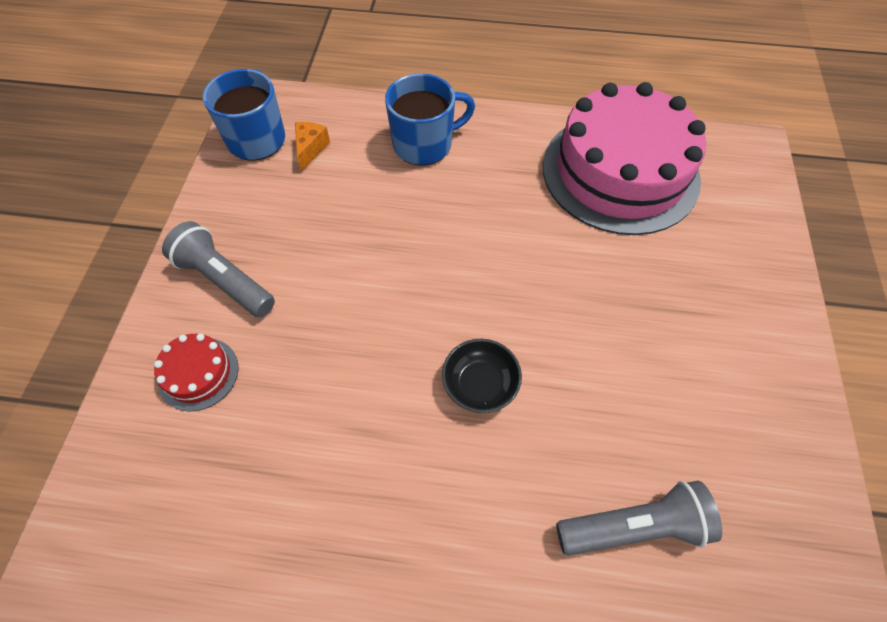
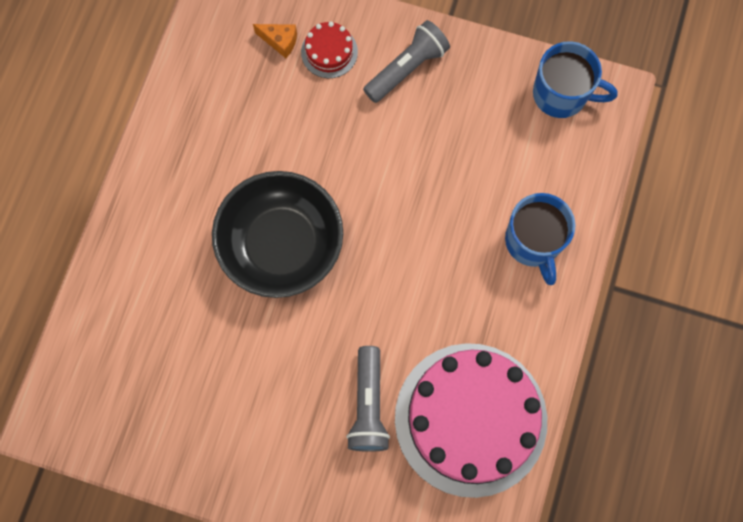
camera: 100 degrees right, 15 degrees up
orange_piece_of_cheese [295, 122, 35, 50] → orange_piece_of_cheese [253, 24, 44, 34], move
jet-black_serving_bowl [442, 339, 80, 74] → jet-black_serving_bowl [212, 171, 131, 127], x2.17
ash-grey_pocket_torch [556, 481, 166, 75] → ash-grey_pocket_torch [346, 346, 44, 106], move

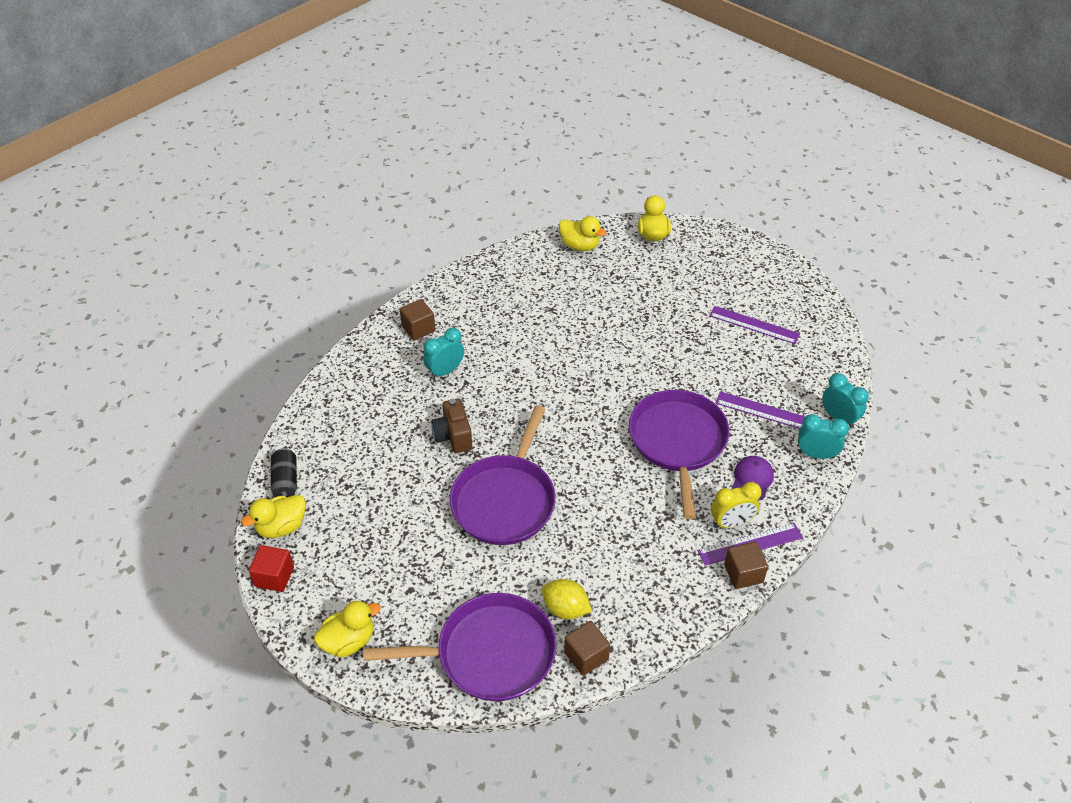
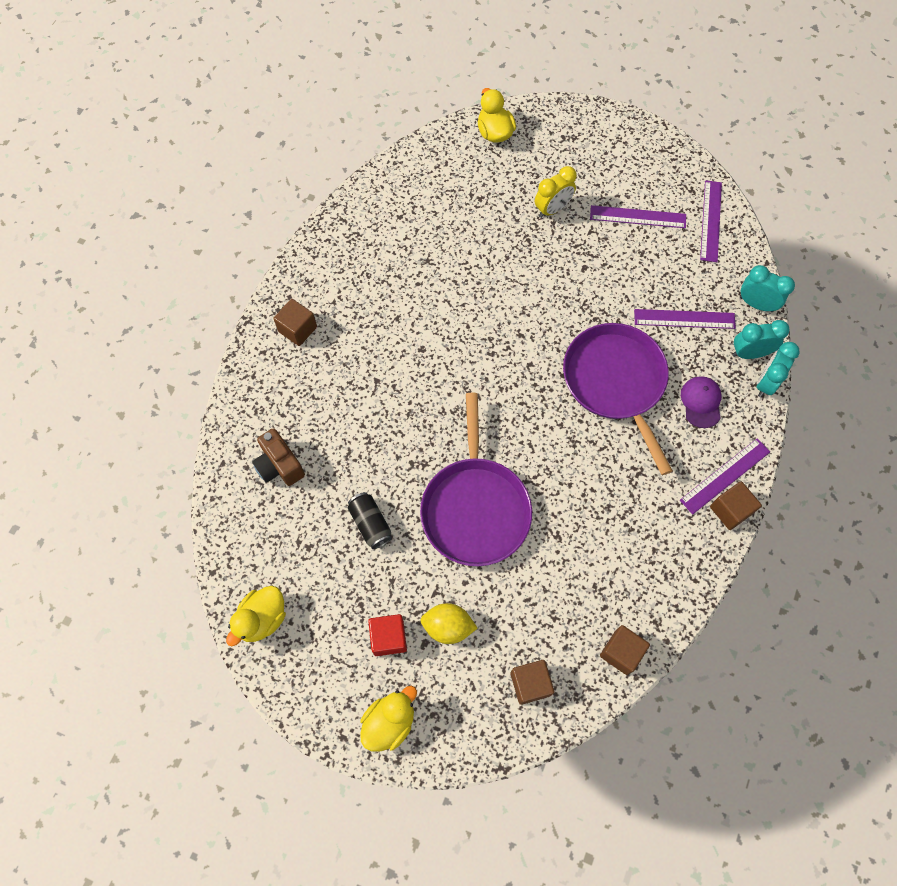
camera: 20 degrees left, 20 degrees up
scarlet_block [249, 545, 45, 47] → scarlet_block [368, 614, 39, 42], move
jet-black_soda_can [271, 448, 26, 49] → jet-black_soda_can [348, 492, 44, 57], move
purple_pan [363, 593, 193, 108] → russet_block [510, 660, 44, 45]
teal_clock [423, 328, 41, 51] → teal_clock [756, 342, 44, 55], move
russet_camera [431, 398, 41, 55] → russet_camera [252, 428, 53, 58], move
yellow_citrus_fruit [542, 579, 50, 40] → yellow_citrus_fruit [420, 603, 57, 41], move
yellow_duck [559, 216, 47, 35] → -
yellow_clock [711, 482, 50, 46] → yellow_clock [535, 166, 42, 52], move
- → purple_straightedge [700, 180, 22, 82]

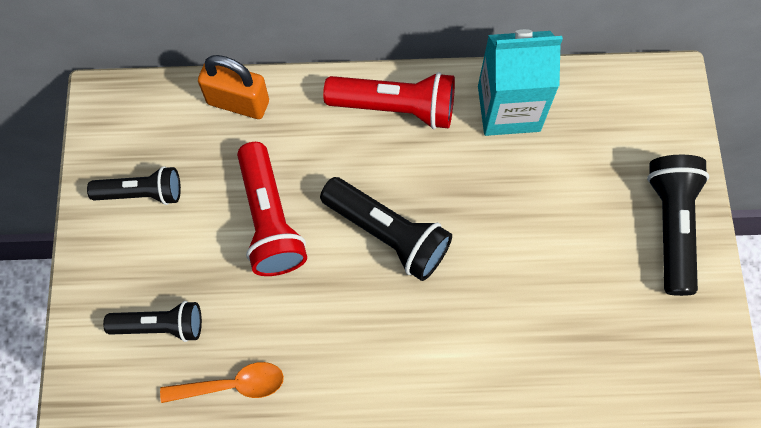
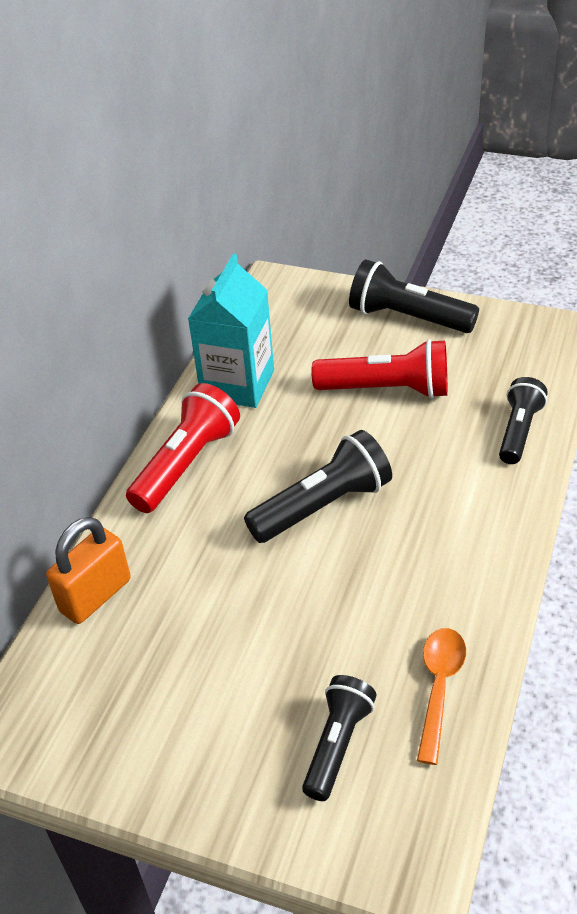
camera: 65 degrees left, 25 degrees down
jet-black_pocket_torch [87, 166, 94, 39] → jet-black_pocket_torch [499, 377, 49, 87], move
scarlet_pocket_torch [237, 142, 70, 134] → scarlet_pocket_torch [311, 339, 137, 60], move

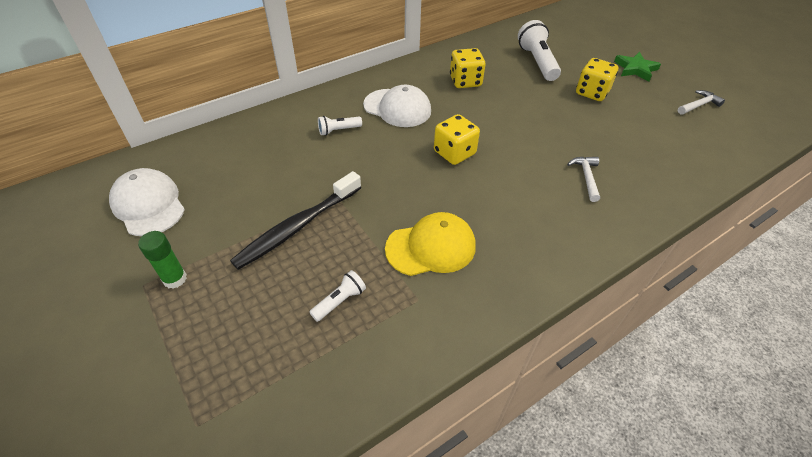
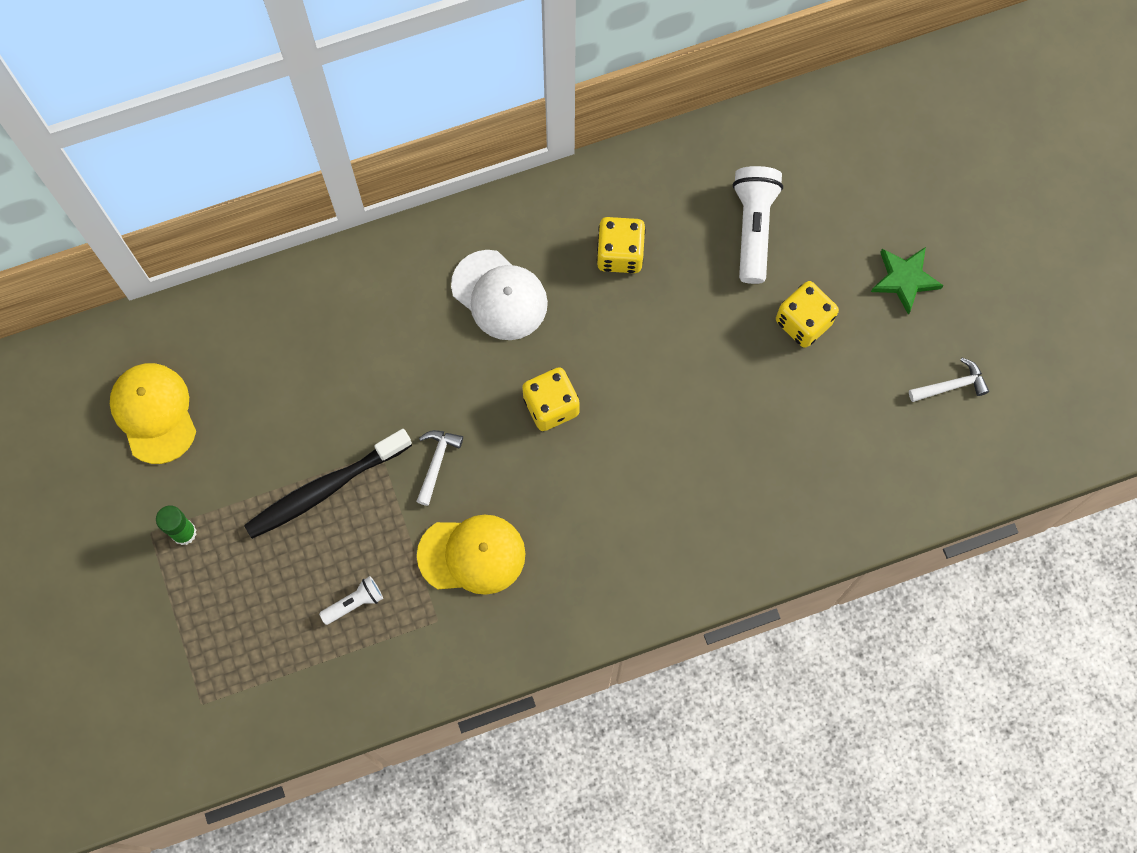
camera: 15 degrees right, 25 degrees up
white_peaked_cap [109, 168, 76, 68] → yellow_peaked_cap [110, 363, 86, 101]
white_pocket_torch [318, 116, 44, 20] → -
white_carpenter's_hammer [567, 156, 33, 46] → white_carpenter's_hammer [416, 430, 47, 76], move

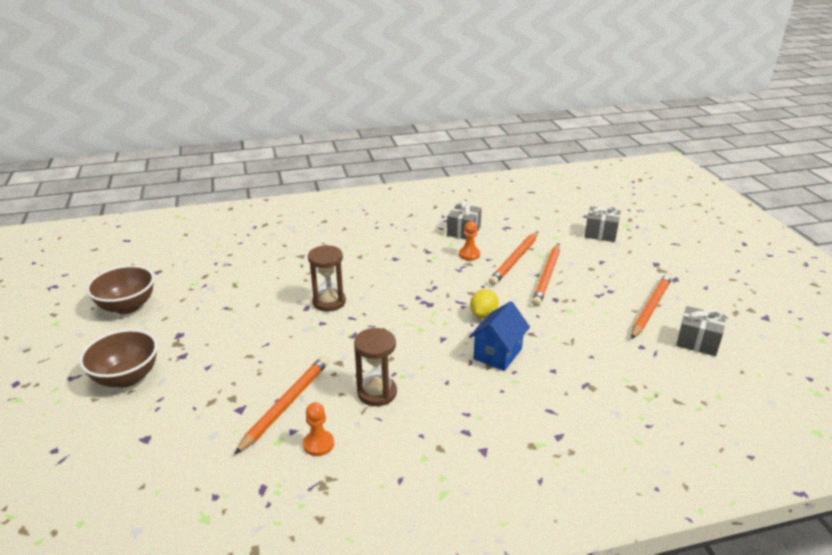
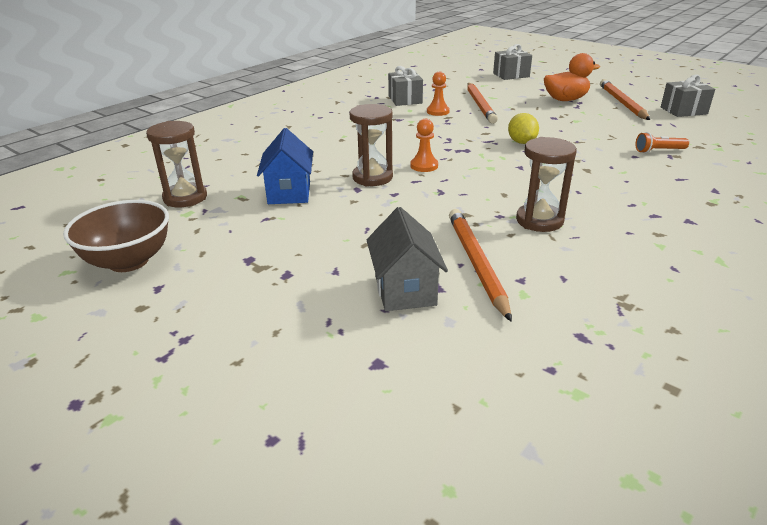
camera: 35 degrees left, 0 degrees up
russet_serving_bowl [79, 329, 79, 59] → -
orange_pawn [303, 402, 31, 54] → orange_pawn [410, 119, 28, 53], move
cobalt_house [469, 301, 61, 70] → cobalt_house [257, 128, 56, 76], move
orange_wooden_pencil [532, 243, 28, 64] → -
- → russet_hourglass [146, 121, 61, 86]
- → ash-grey_house [367, 207, 81, 104]
- → orange_duck [544, 53, 56, 48]
- → orange_pocket_torch [635, 132, 54, 21]

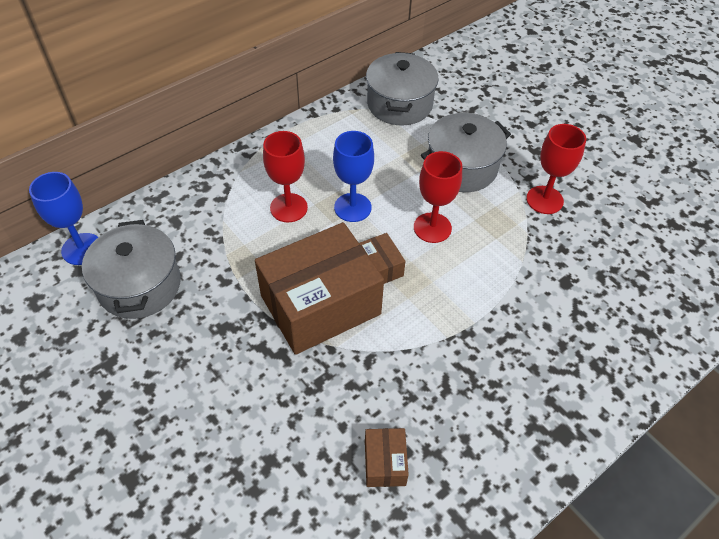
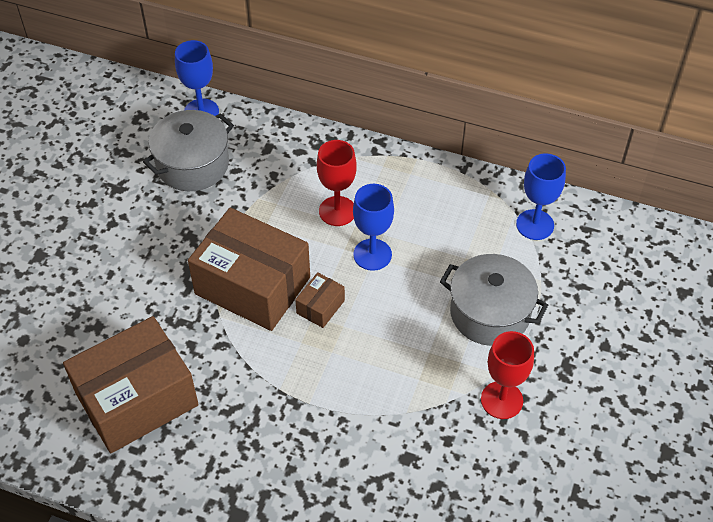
camera: 60 degrees right, 0 degrees up
russet_package [365, 428, 44, 59] → russet_package [63, 316, 136, 137], x2.34
ash-grey_cooking_pot [366, 52, 73, 73] → cobalt_wine_glass [516, 154, 50, 86]
scarlet_wine_glass [414, 151, 48, 92] → -

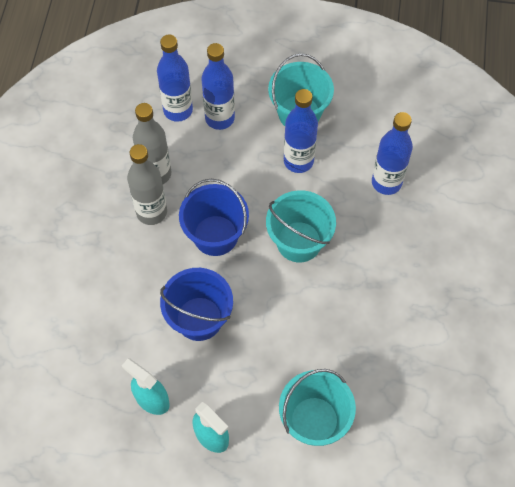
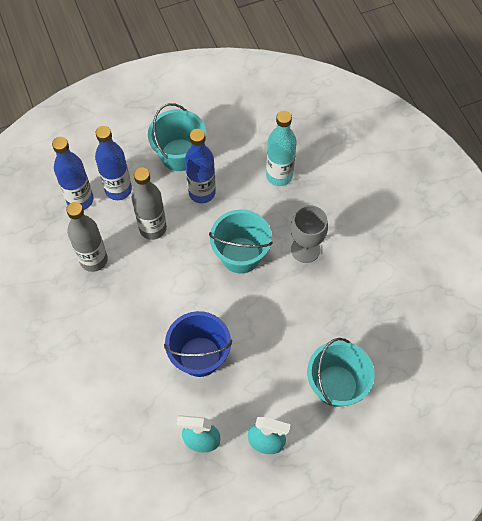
camera: 30 degrees left, 0 degrees up
ash-grey_drink_bottle [127, 144, 40, 81] → ash-grey_drink_bottle [131, 167, 36, 73], move
cobalt_pail [179, 179, 70, 77] → -
cobalt_drink_bottle [372, 112, 41, 83] → teal_drink_bottle [266, 111, 31, 75]
- → ash-grey_wine_glass [291, 205, 37, 58]

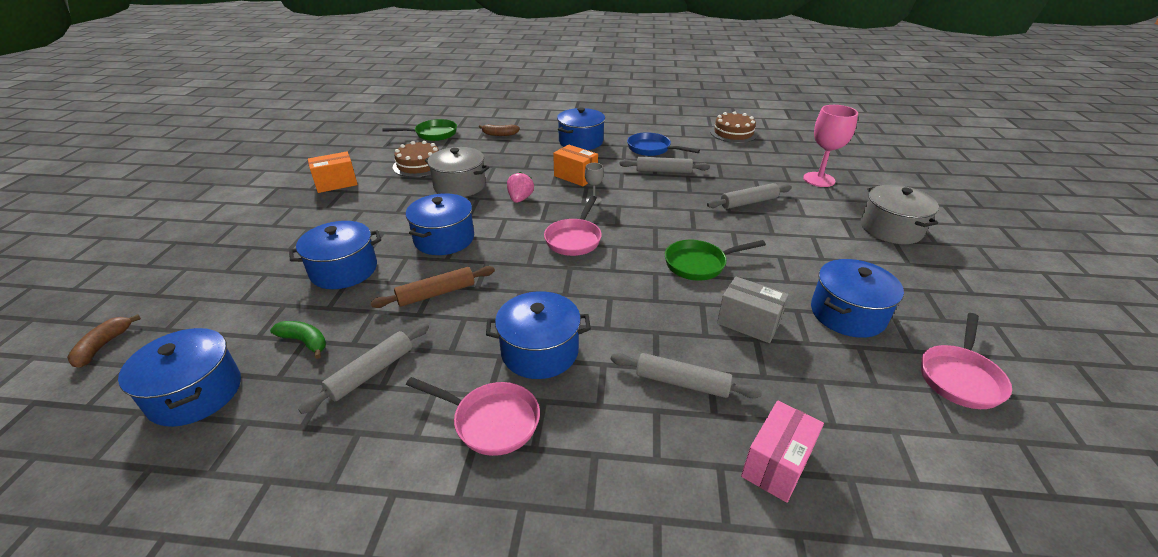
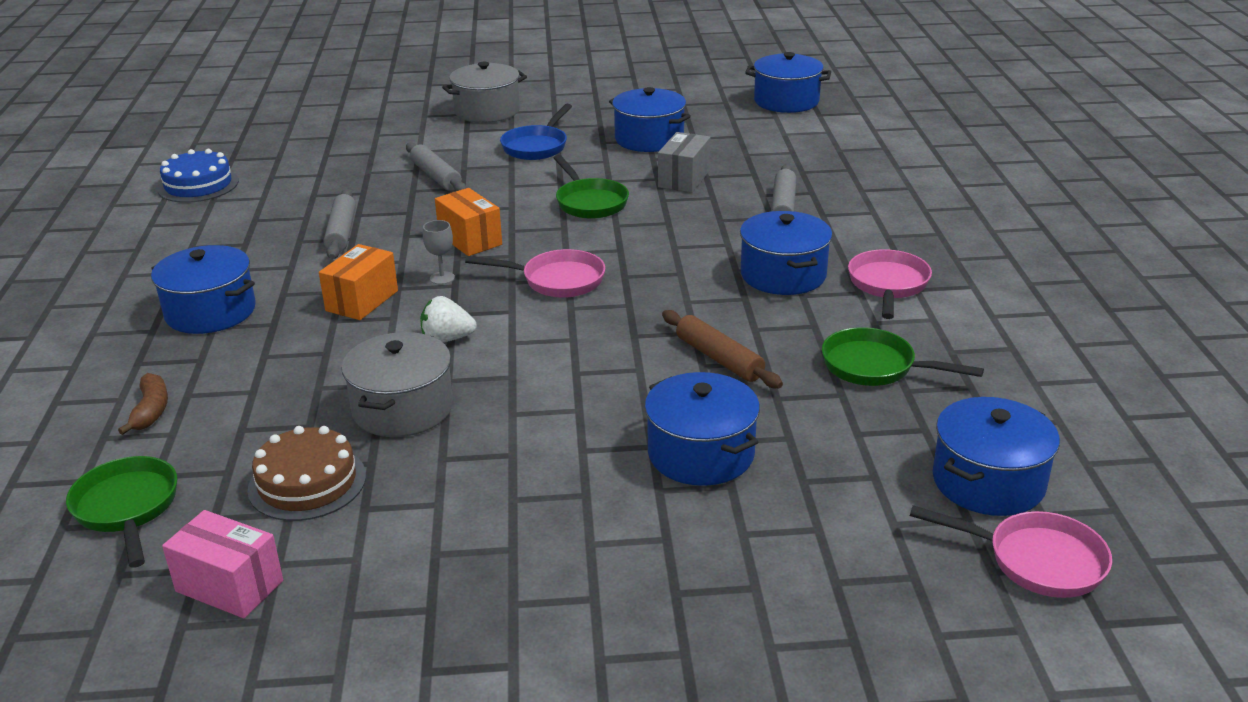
camera: 100 degrees left, 5 degrees down
russet_toy_banana [67, 314, 74, 53] → -
leaf-green_toy_banana [270, 321, 56, 38] → -
ash-grey_dough_roller [298, 323, 131, 91] → leaf-green_pan [822, 327, 162, 59]
orange_package [308, 152, 50, 41] → orange_package [435, 188, 67, 68], move
cobalt_cooking_pot [406, 193, 68, 62] → cobalt_cooking_pot [745, 52, 86, 61], move
pink_toy_strawberry [507, 172, 27, 31] → white_toy_strawberry [420, 296, 57, 46]
cobalt_pan [627, 132, 73, 24] → cobalt_pan [500, 104, 72, 56], move
russet_cake [710, 111, 47, 32] → cobalt_cake [157, 149, 82, 54]
pink_package [741, 401, 83, 102] → pink_package [162, 510, 121, 108], move
pink_wine_glass [803, 105, 55, 82] → -
pink_pan [921, 313, 91, 96] → pink_pan [910, 505, 202, 93], move

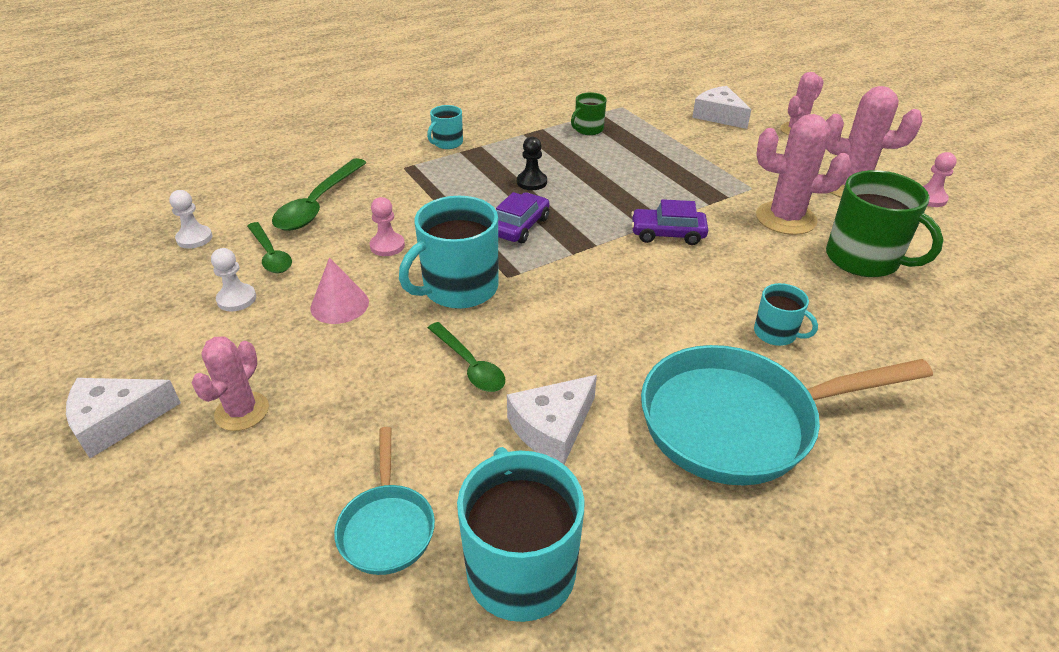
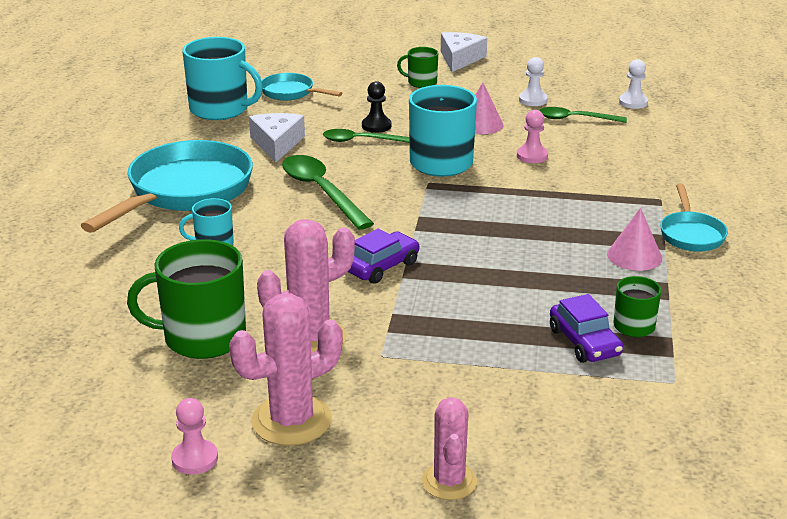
camera: 130 degrees right, 10 degrees down
pink_saguaro_cactus [192, 336, 77, 95] → leaf-green_tea_mug [397, 47, 41, 41]
leaf-green_teaspoon [272, 158, 95, 73] → leaf-green_teaspoon [282, 155, 92, 75], move
teal_tea_mug [427, 105, 36, 44] → teal_pan [660, 184, 68, 68]
purple_car [496, 192, 54, 51] → purple_car [550, 294, 73, 69], move
jet-black_pawn [517, 137, 30, 53] → jet-black_pawn [362, 81, 29, 52], move
white_piece_of_cheese [692, 86, 59, 43] → -
- → pink_cone_shape [607, 208, 55, 63]

